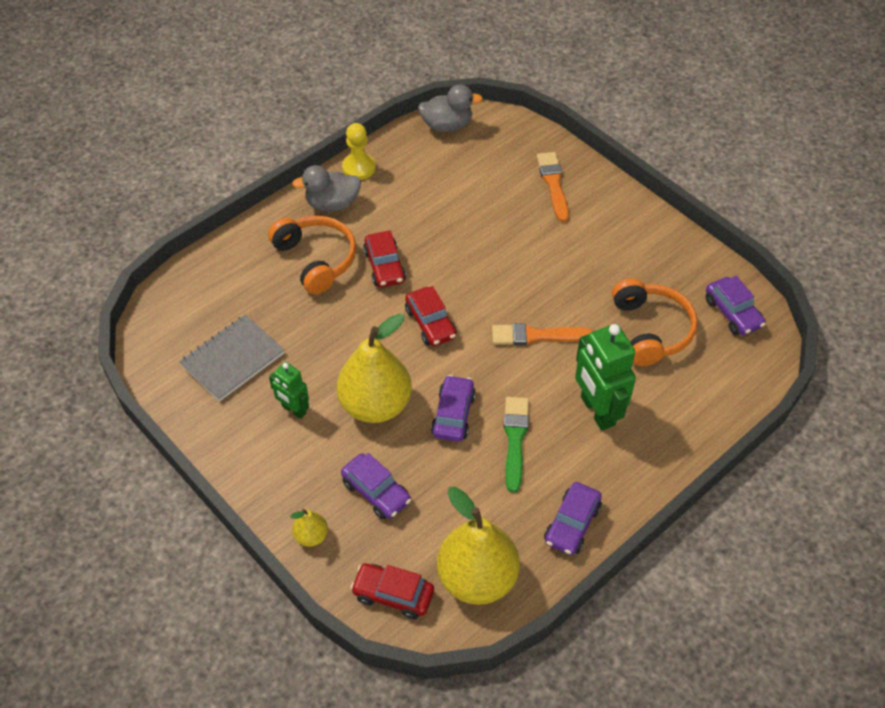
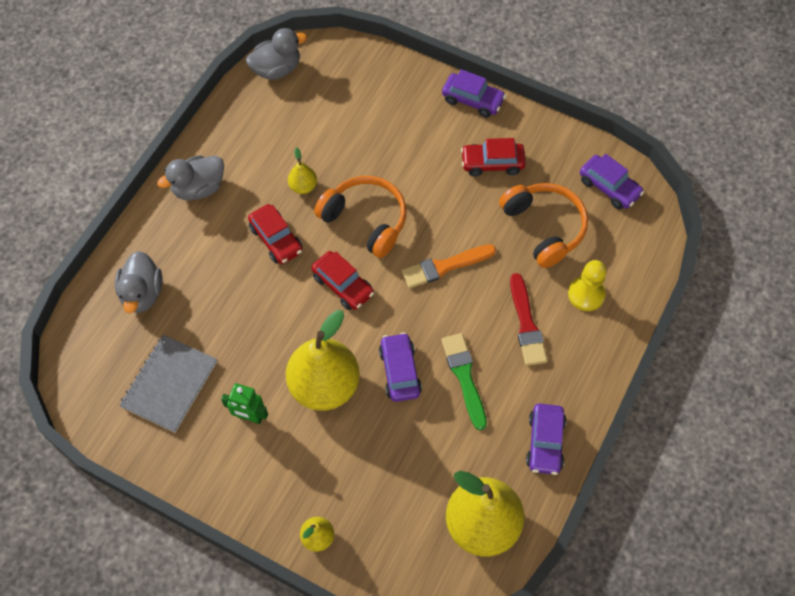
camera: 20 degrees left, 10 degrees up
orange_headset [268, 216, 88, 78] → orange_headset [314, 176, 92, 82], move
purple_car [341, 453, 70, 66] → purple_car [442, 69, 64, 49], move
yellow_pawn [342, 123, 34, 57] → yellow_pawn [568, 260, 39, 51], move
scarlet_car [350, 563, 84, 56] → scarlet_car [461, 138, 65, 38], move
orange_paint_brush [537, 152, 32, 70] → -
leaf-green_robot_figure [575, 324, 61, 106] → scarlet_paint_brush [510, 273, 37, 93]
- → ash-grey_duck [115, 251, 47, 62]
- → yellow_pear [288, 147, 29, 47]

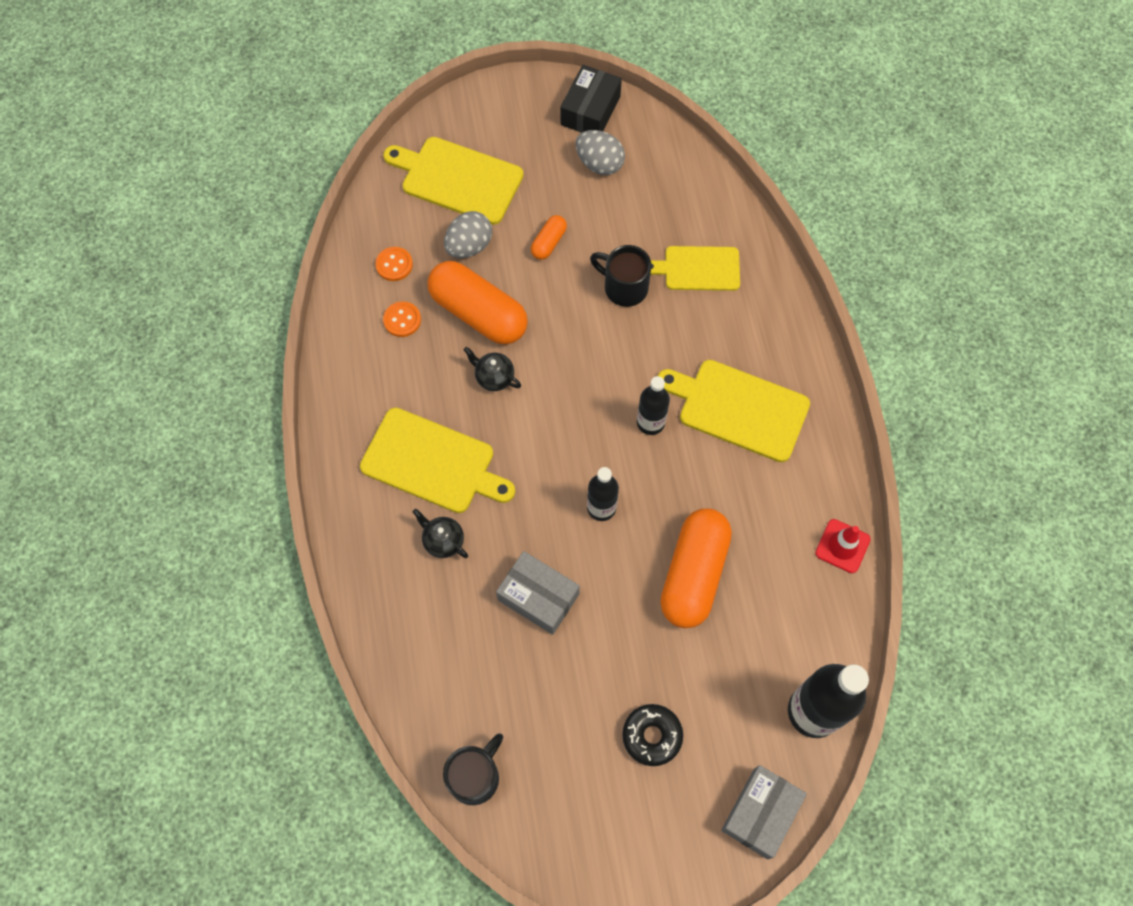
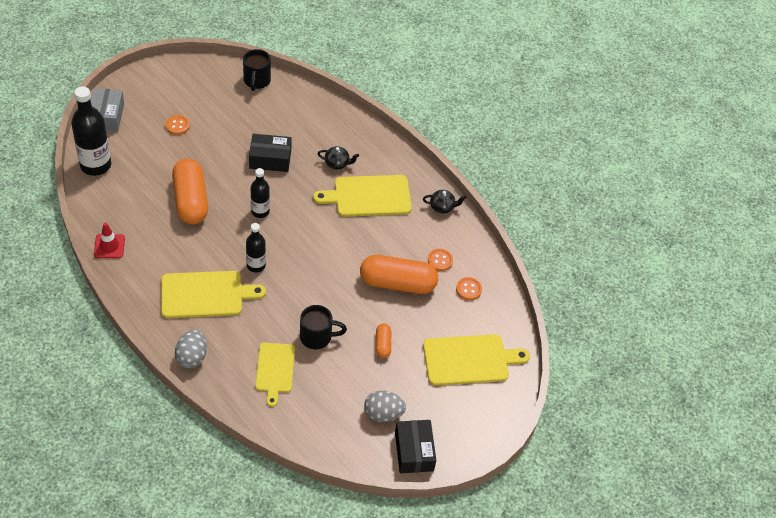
camera: 145 degrees right, 15 degrees down
ash-grey_toy_egg [444, 211, 48, 47] → ash-grey_toy_egg [175, 329, 32, 39], move
jet-black_teapot [464, 347, 57, 44] → jet-black_teapot [423, 190, 43, 23], move
ash-grey_package [496, 551, 84, 84] → jet-black_package [249, 134, 43, 38]
jet-black_donut [622, 704, 61, 62] → orange_sewing_button [165, 115, 25, 20]
yellow_bread_board [650, 246, 90, 45] → yellow_bread_board [255, 343, 40, 64], 120 degrees clockwise

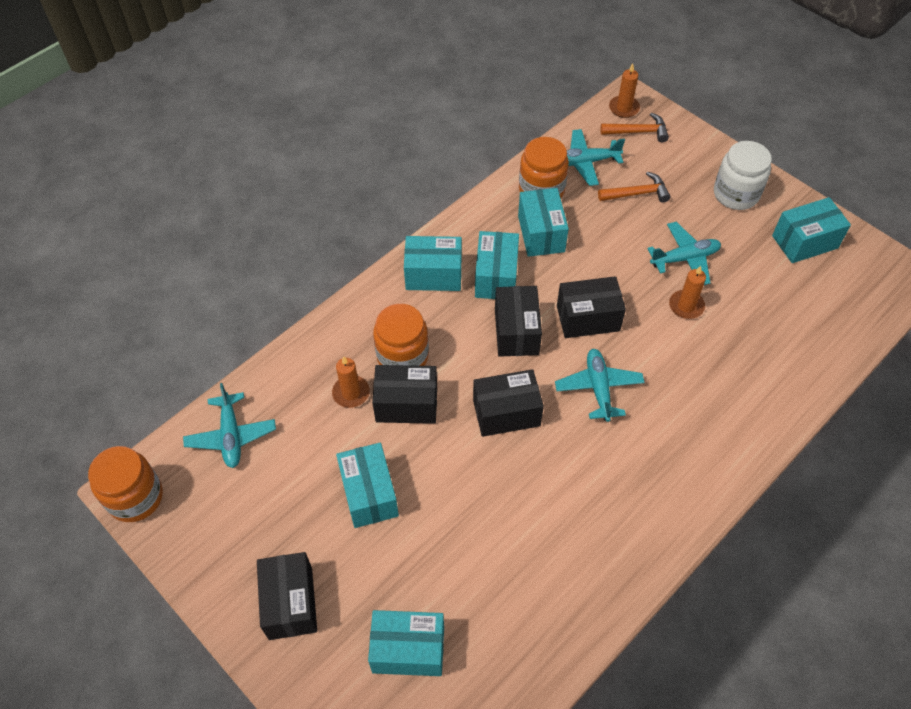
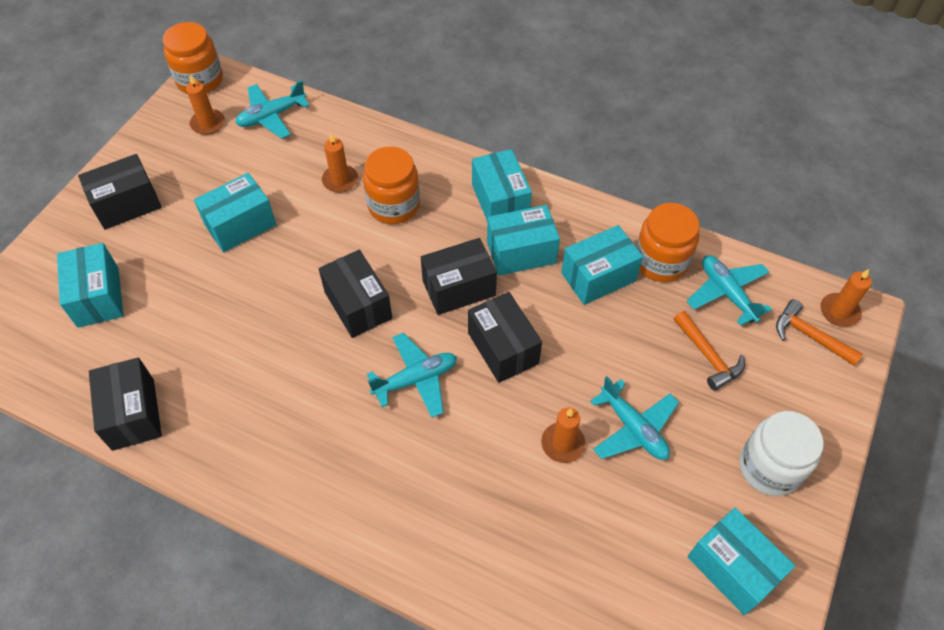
camera: 70 degrees right, 0 degrees up
jet-black_package [372, 365, 65, 59] → jet-black_package [89, 357, 73, 94], move
orange_carpenter's_hammer [601, 113, 68, 29] → orange_carpenter's_hammer [776, 299, 87, 67], 150 degrees clockwise
- → orange_candle [186, 75, 39, 60]

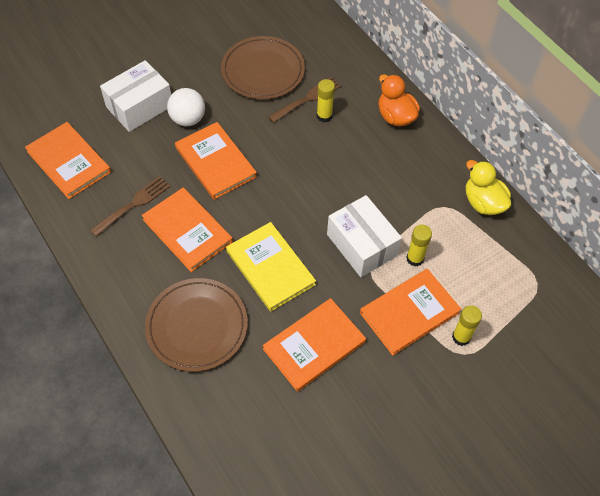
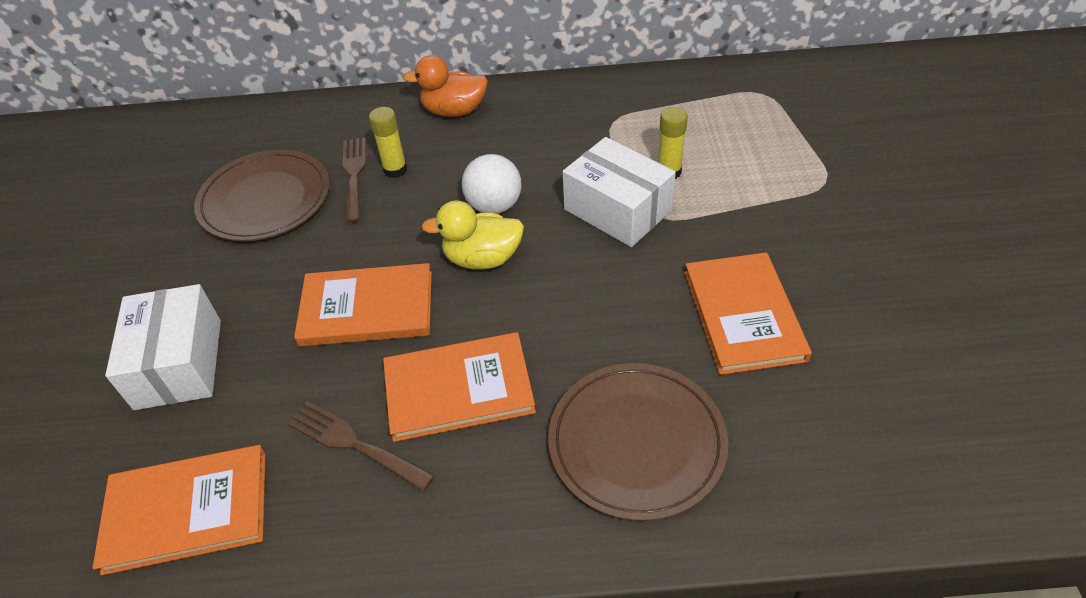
camera: 55 degrees left, 10 degrees down
russet_table_fork [90, 176, 80, 61] → russet_table_fork [287, 401, 148, 90], 45 degrees counterclockwise
white_ball [167, 88, 38, 38] → white_ball [462, 154, 60, 60], move
yellow_hardcover [226, 222, 90, 90] → -
white_package [327, 195, 75, 82] → white_package [563, 137, 113, 110], 45 degrees clockwise
orange_hardcover [360, 269, 101, 87] → -
yellow_stick_of_glue [452, 305, 30, 41] → -
yellow_duck [466, 160, 45, 55] → yellow_duck [421, 201, 103, 69], move

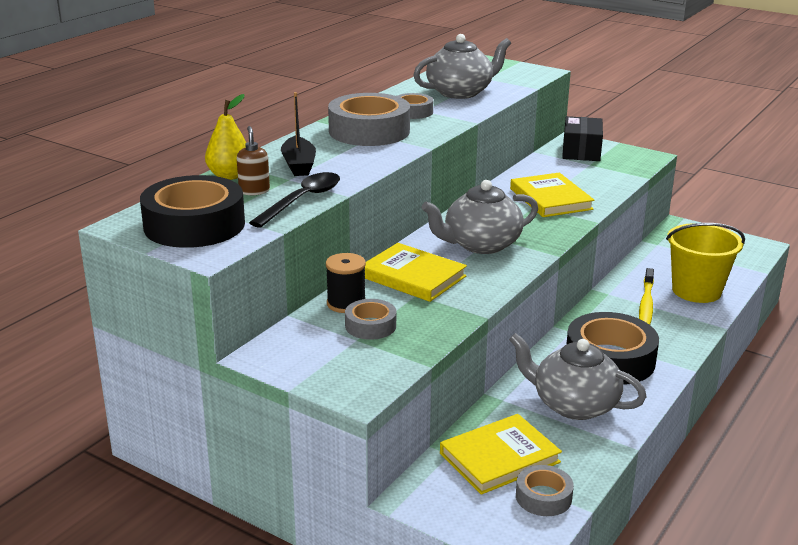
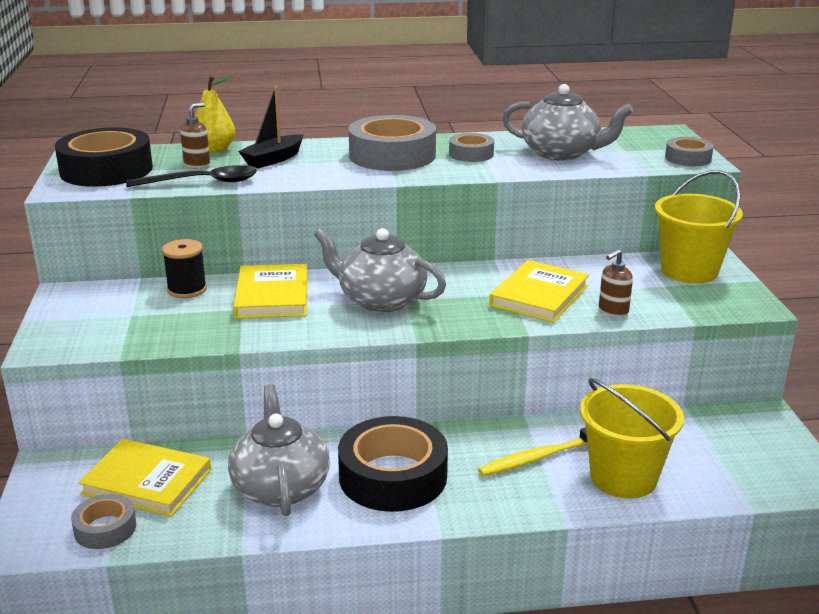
camera: 50 degrees right, 0 degrees up
ash-grey_roll_of_tape [345, 299, 51, 41] → ash-grey_roll_of_tape [665, 137, 49, 29], move
jet-black_package [562, 116, 41, 45] → yellow_pail [655, 170, 88, 113]
- → russet_pump_bottle [599, 249, 34, 68]

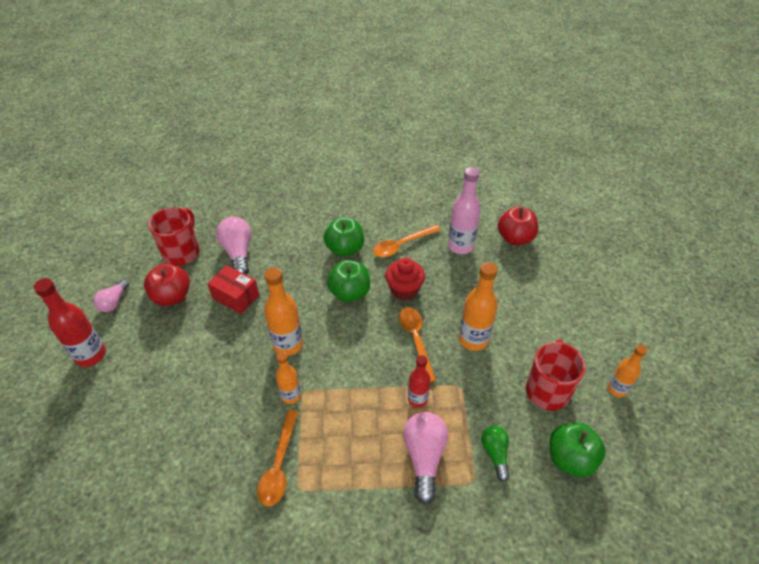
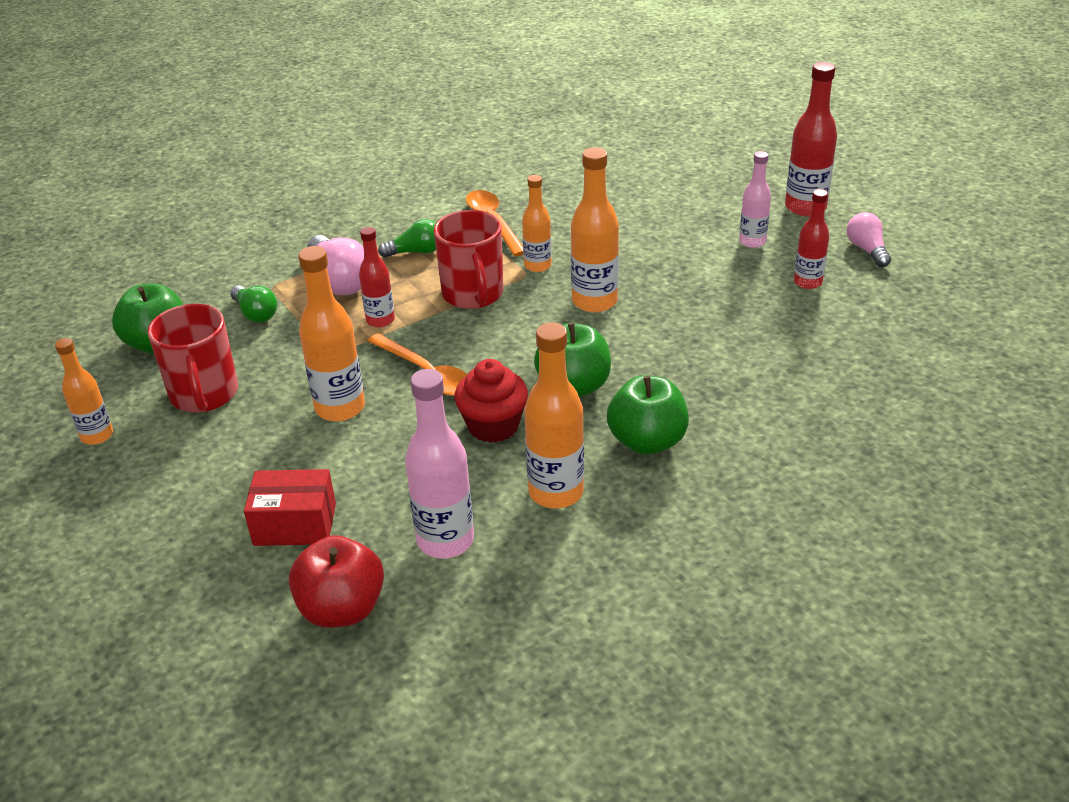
camera: 150 degrees right, 10 degrees down
scarlet_toy_apple [144, 264, 46, 42] → scarlet_drink_bottle [794, 189, 35, 100]
scarlet_tea_mug [148, 207, 52, 59] → scarlet_tea_mug [434, 210, 70, 99], move
scarlet_package [207, 265, 52, 49] → scarlet_package [244, 469, 92, 77], move
pink_light_bulb [216, 217, 35, 58] → -
orange_teaspoon [373, 225, 68, 32] → orange_drink_bottle [524, 322, 60, 186]
- → leaf-green_light_bulb [378, 219, 58, 39]
- → pink_drink_bottle [739, 151, 32, 97]

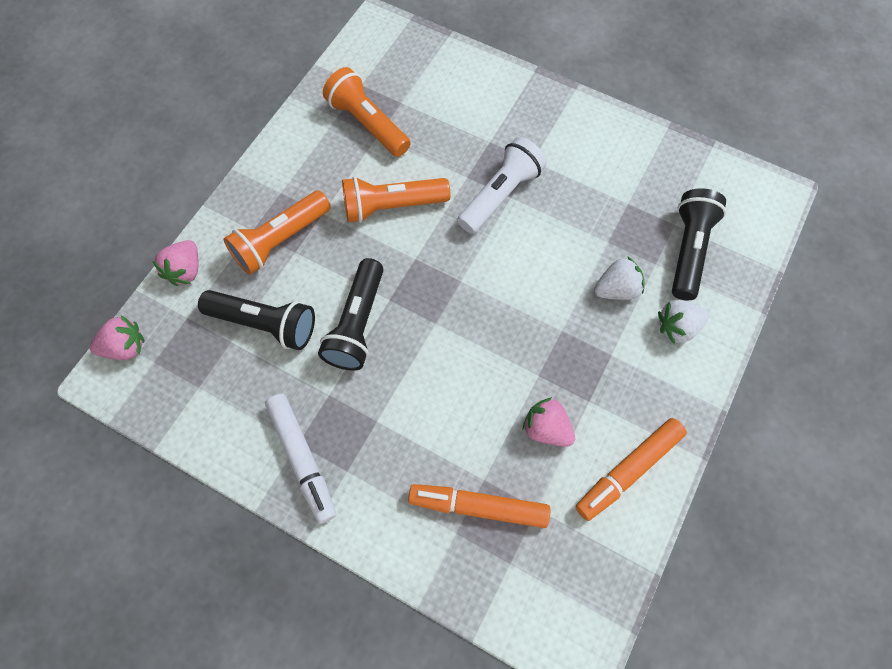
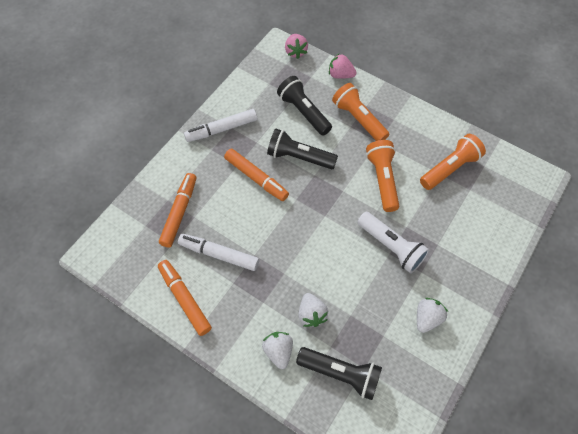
camera: 95 degrees right, 5 degrees down
jet-black_pocket_torch [198, 290, 117, 60] → jet-black_pocket_torch [277, 76, 55, 60], 120 degrees clockwise
pink_toy_strawberry [523, 397, 52, 50] → white_felt_pen [178, 234, 81, 37]
- → orange_felt_pen [224, 149, 65, 52]
- → white_toy_strawberry [417, 298, 31, 35]

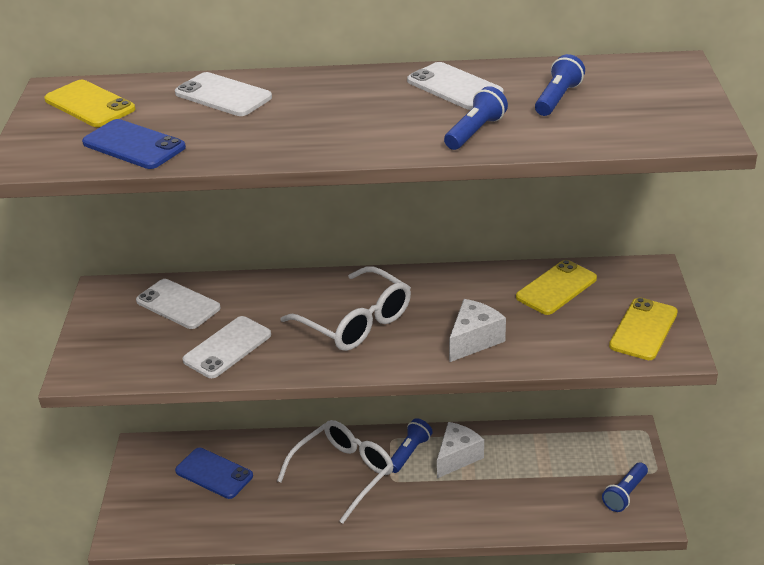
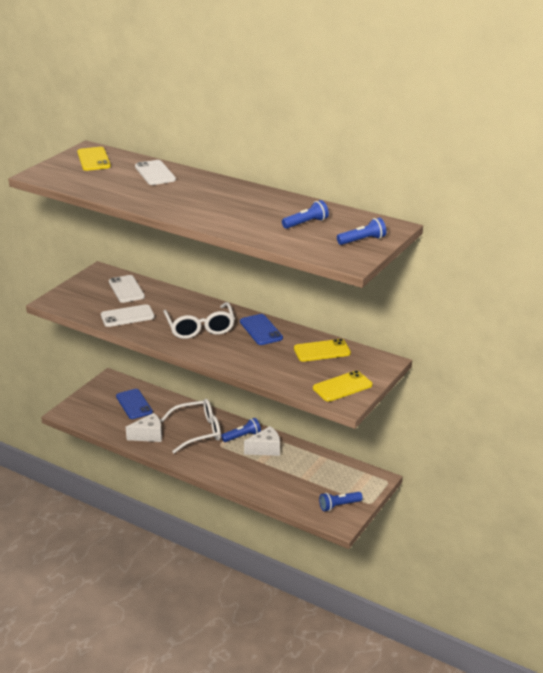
camera: 30 degrees right, 5 degrees down
cobalt_phone [82, 119, 104, 50] → cobalt_phone [240, 314, 43, 31], move
white_phone [407, 62, 97, 48] → -
cobalt_pocket_torch [444, 86, 64, 64] → cobalt_pocket_torch [337, 217, 49, 28], move
white_piece_of_cheese [449, 299, 57, 63] → white_piece_of_cheese [126, 413, 36, 29], move

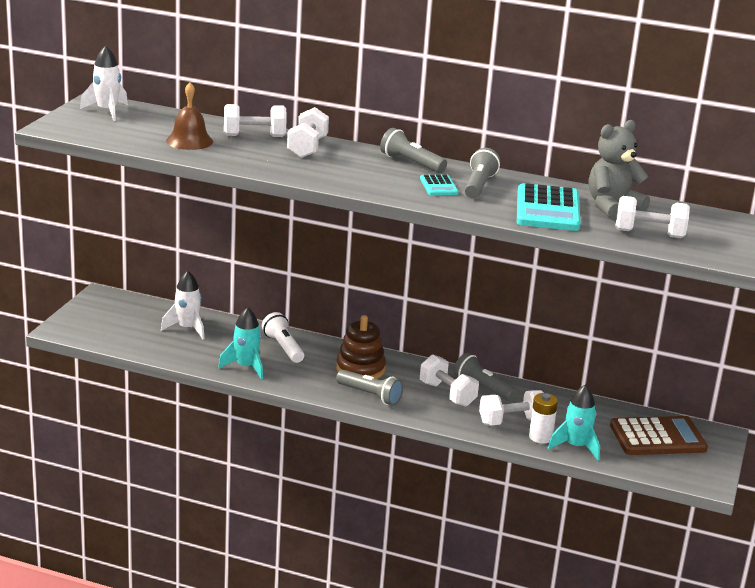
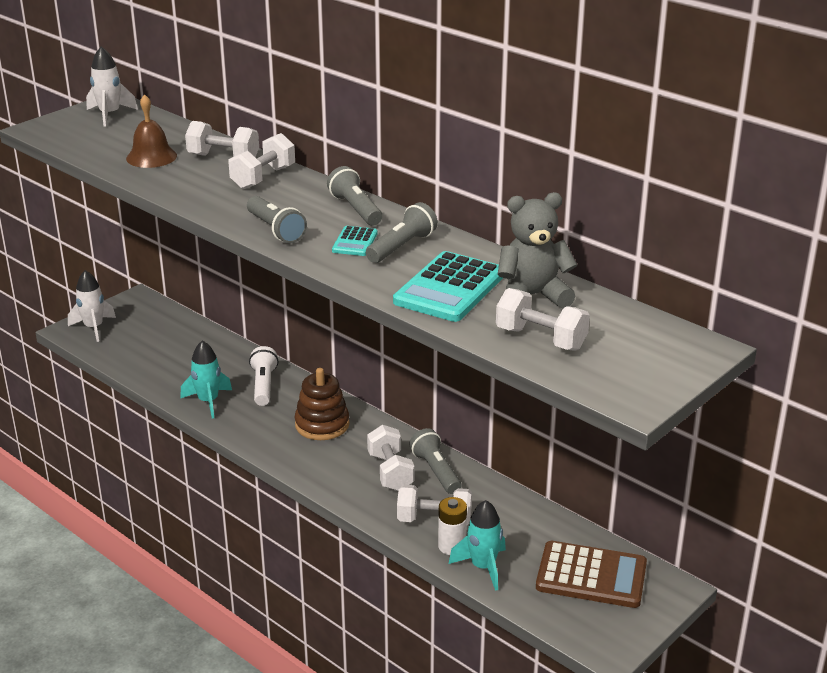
camera: 25 degrees right, 5 degrees up
white_toy_rocket [161, 271, 44, 68] → white_toy_rocket [68, 270, 48, 72], move
ash-grey_pocket_torch [336, 369, 67, 37] → ash-grey_pocket_torch [247, 196, 60, 47], move

